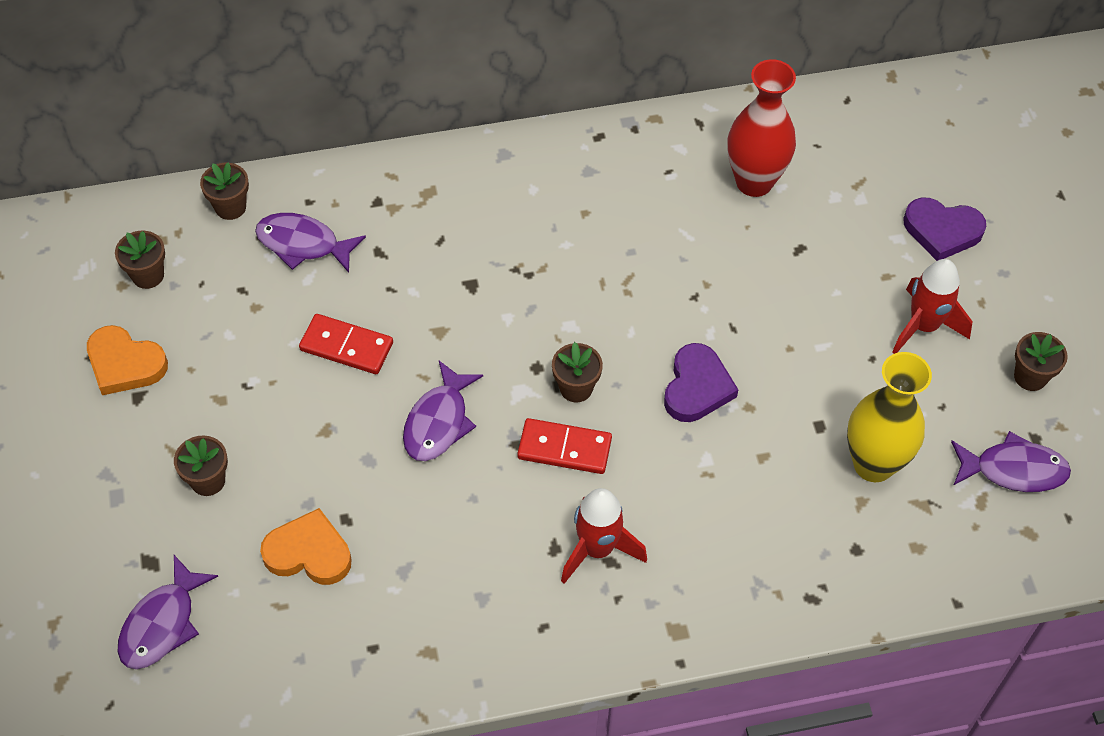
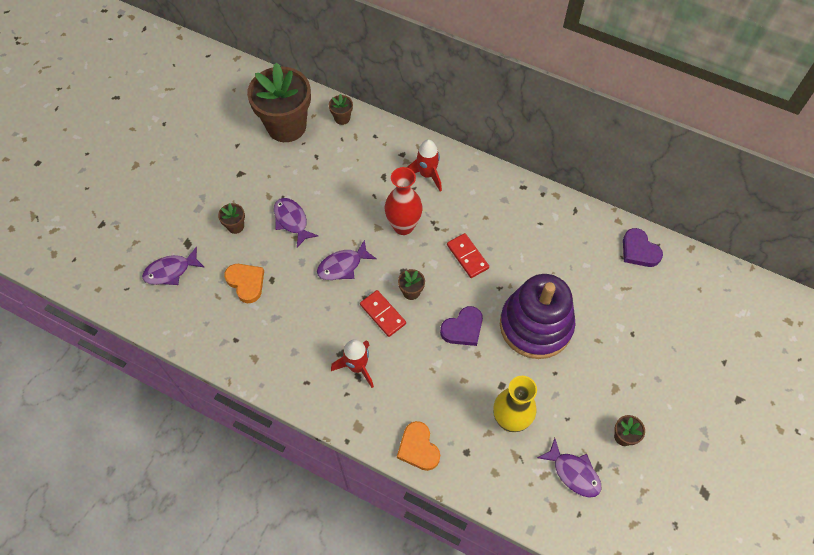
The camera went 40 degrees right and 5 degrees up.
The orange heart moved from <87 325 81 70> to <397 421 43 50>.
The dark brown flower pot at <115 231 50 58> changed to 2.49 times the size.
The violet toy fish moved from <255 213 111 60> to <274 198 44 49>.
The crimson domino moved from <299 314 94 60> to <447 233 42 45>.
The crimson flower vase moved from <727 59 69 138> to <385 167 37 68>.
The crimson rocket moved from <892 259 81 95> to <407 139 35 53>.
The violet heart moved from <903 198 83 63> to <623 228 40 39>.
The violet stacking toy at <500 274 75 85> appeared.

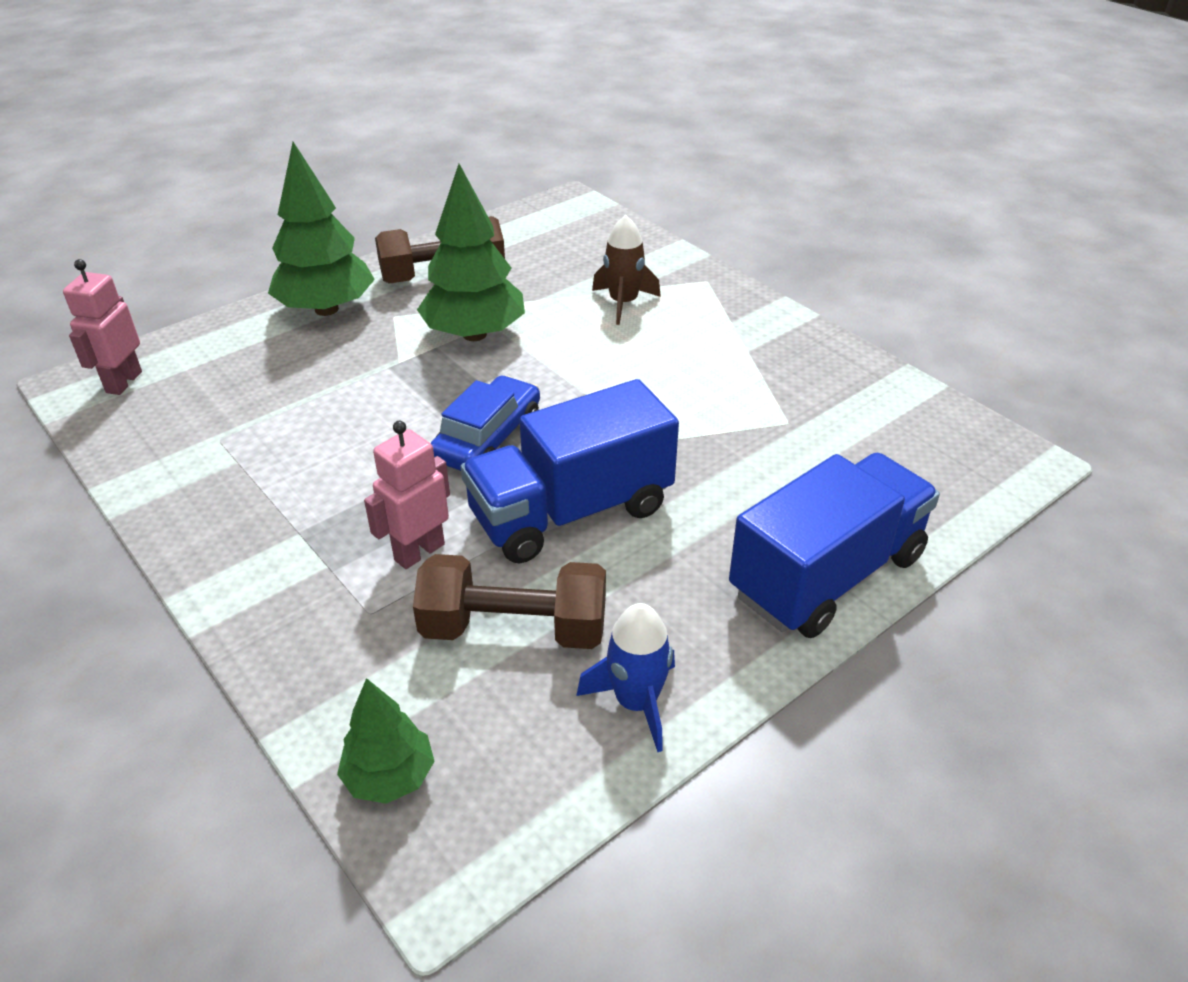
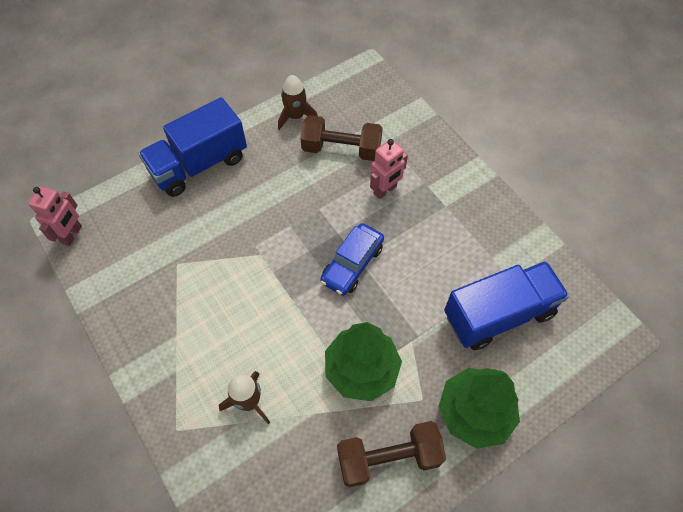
The camera went 175 degrees left and 20 degrees up.
The rose-pink toy robot moved from <63 259 79 136> to <28 186 54 60>.
The emerald fir tree at <337 678 98 126> disappeared.
The blue toy truck moved from <461 379 218 184> to <444 261 125 89>.
The blue rocket at <576 603 99 149> became the dark brown rocket at <278 75 40 55>.

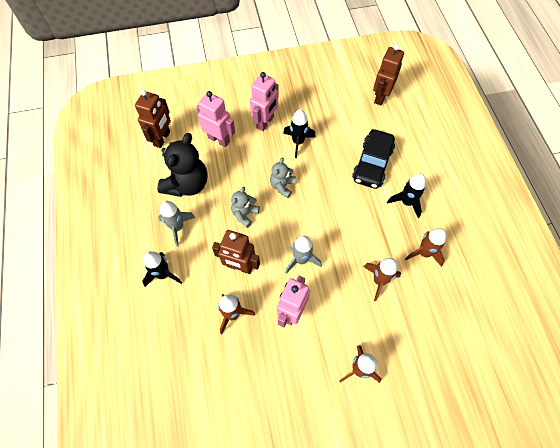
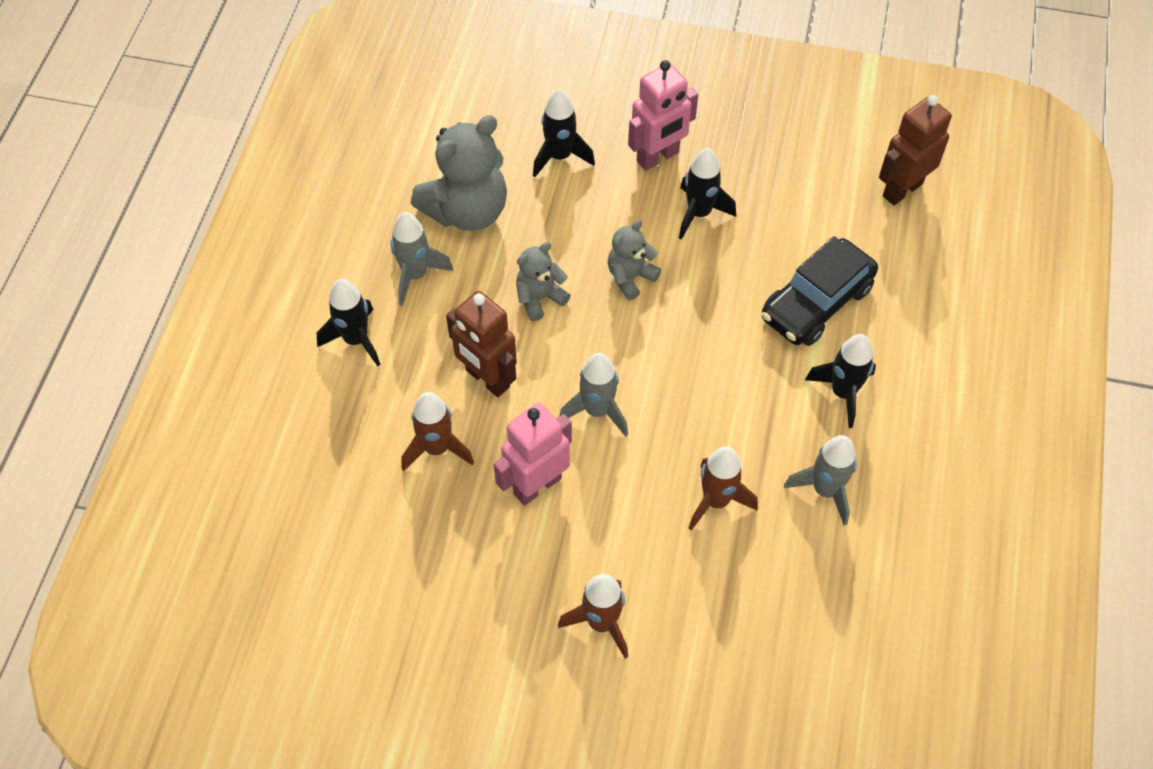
The camera went 25 degrees right and 5 degrees down.
The dark brown toy robot at <135 90 36 58> disappeared.
The jet-black teddy bear at <157 133 51 64> became the ash-grey teddy bear at <411 115 96 116>.
The rose-pink toy robot at <196 91 39 56> was replaced by the jet-black rocket at <533 89 62 88>.
The dark brown rocket at <405 228 41 39> became the ash-grey rocket at <784 435 73 91>.

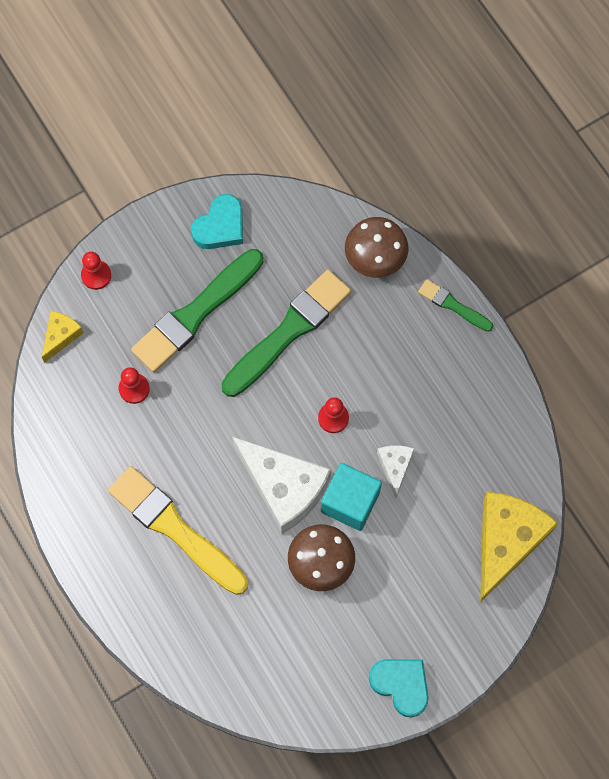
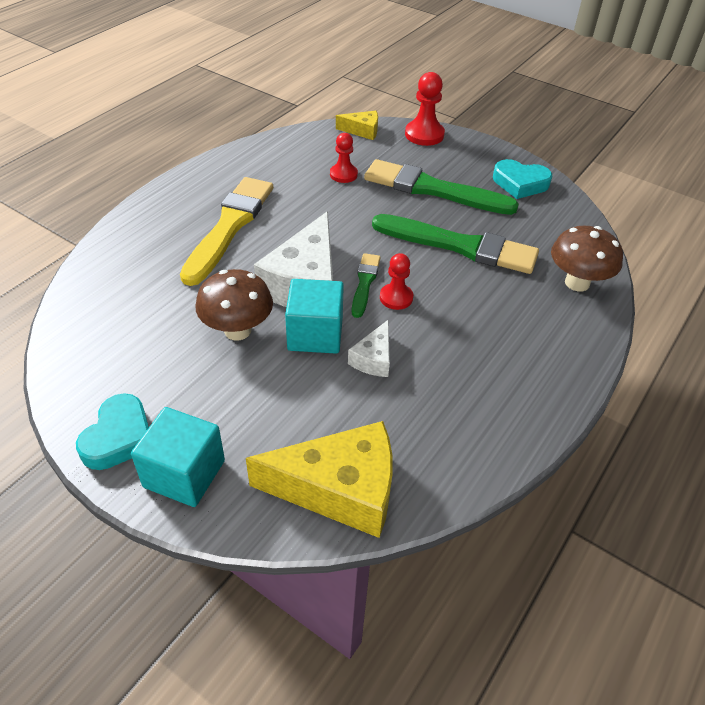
The camera went 65 degrees right and 25 degrees down.
The crimson game pawn at <81 252 30 38> changed to 1.51 times the size.
The white cheese at <377 445 38 53> turned 135 degrees clockwise.
The emerald paintbrush moved from <418 279 75 53> to <351 253 30 65>.
The turquoise cube at <131 407 94 100> appeared.

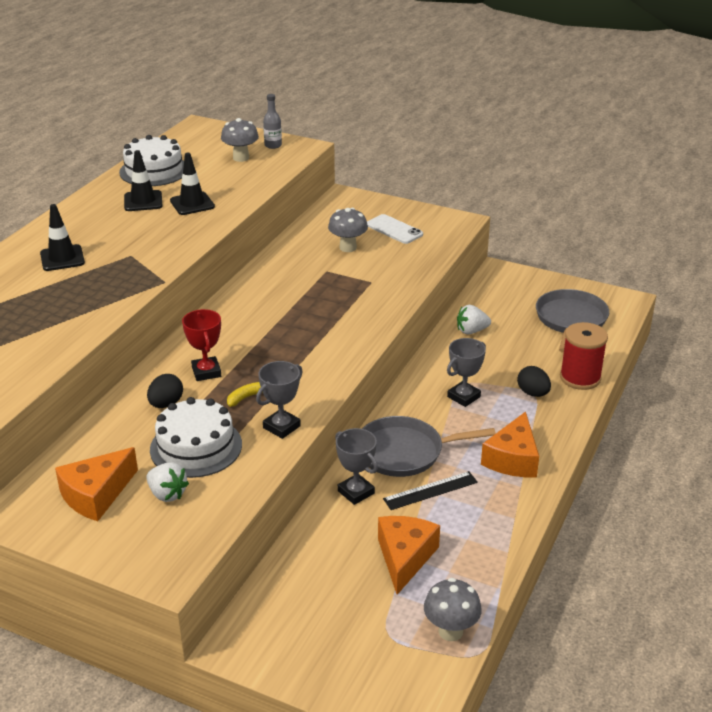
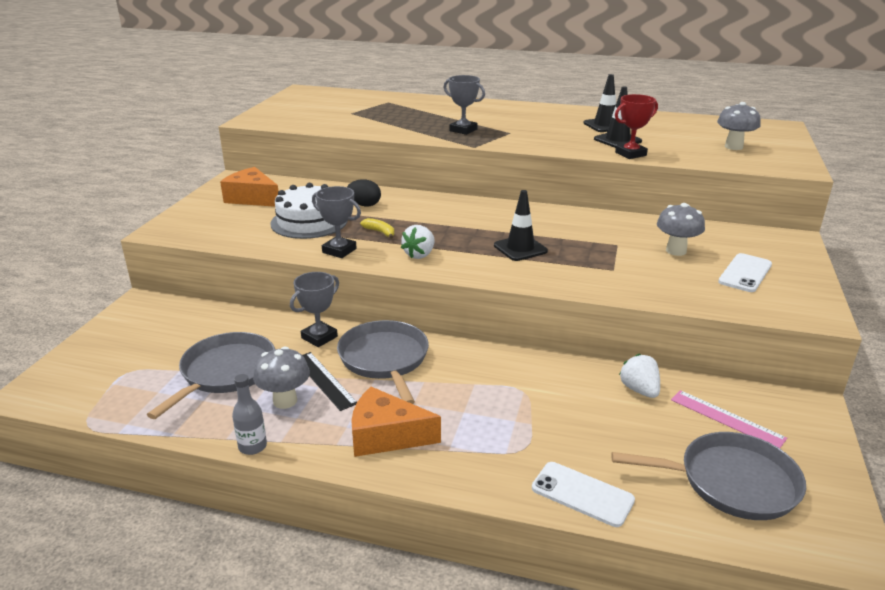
The camera went 80 degrees right and 5 degrees down.
The jet-black safety cone moved from <40 204 45 67> to <494 190 54 71>.
The white gateau at <119 135 65 51> disappeared.
The white strawberry moved from <146 462 43 40> to <401 225 33 34>.
The crimson award cup moved from <182 309 39 72> to <615 94 43 65>.
The ash-grey drink bottle moved from <263 94 19 55> to <232 374 35 81>.
The orange cheese at <378 516 62 79> was replaced by the ash-grey frying pan at <147 332 128 87>.
The ash-grey toadstool moved from <424 578 58 63> to <253 346 57 63>.
The ash-grey award cup moved from <447 338 39 69> to <443 75 42 60>.
The jet-black egg shape at <517 366 34 31> disappeared.
The crimson bobbin at <560 322 48 68> was replaced by the white mobile phone at <532 462 103 65>.
The rose-pink straightedge at <671 390 116 58> appeared.

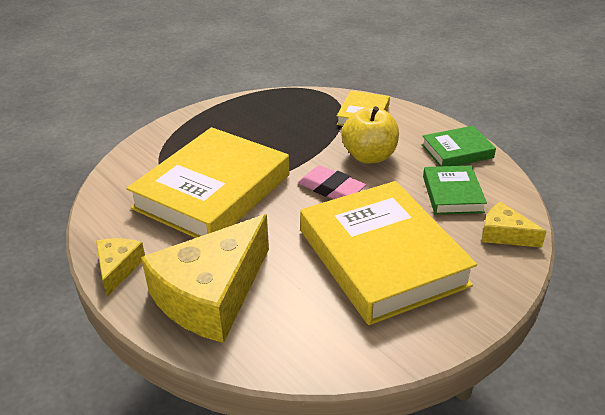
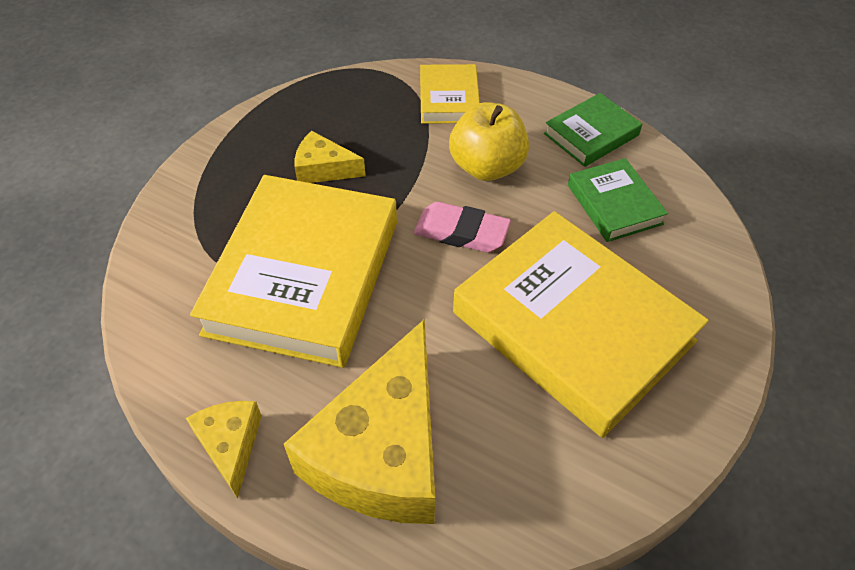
The camera went 20 degrees left and 15 degrees up.
The yellow cheese moved from <482 202 65 46> to <294 131 72 52>.

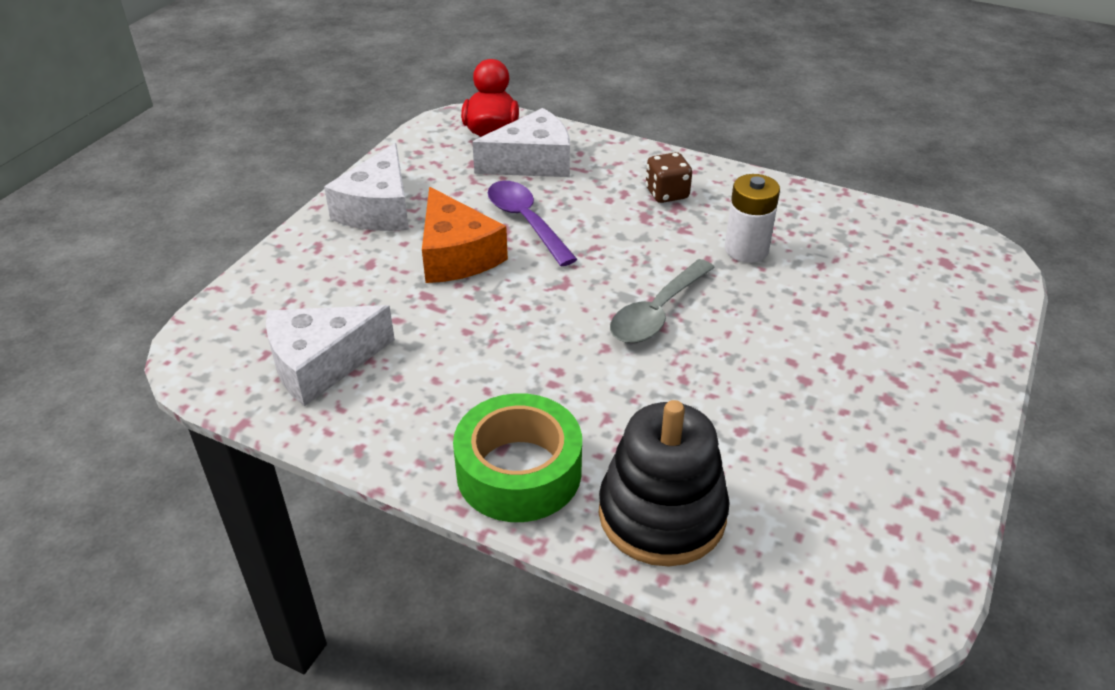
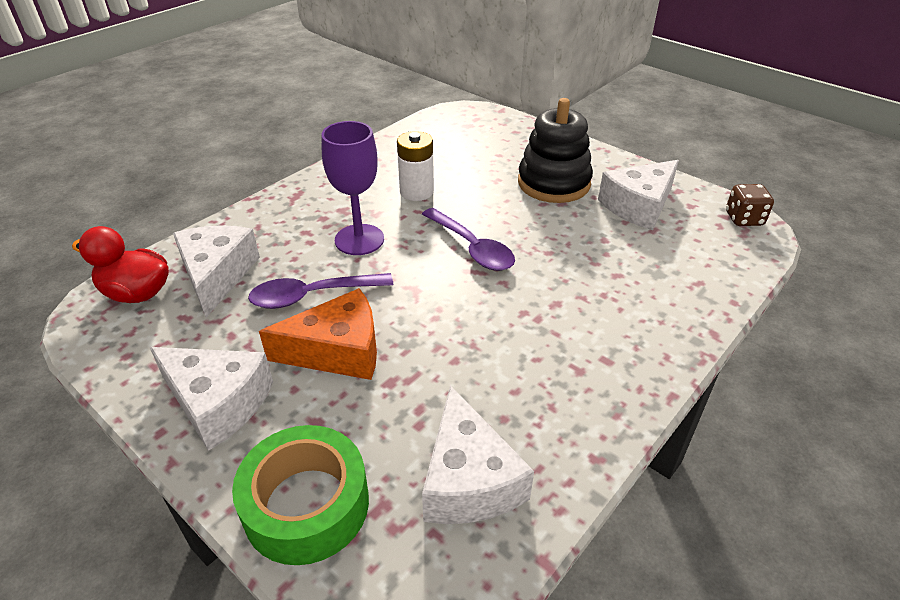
The camera went 75 degrees left and 0 degrees up.
The emerald roll of tape moved from <453 393 129 129> to <232 425 137 140>.
The jet-black stacking toy moved from <599 400 131 166> to <518 98 75 105>.
The ash-grey teaspoon at <610 259 105 84> became the violet teaspoon at <422 208 93 63>.
The dark brown game die moved from <646 152 46 51> to <726 184 48 42>.
The violet goblet at <322 121 62 134> appeared.
The white cheese at <598 160 81 70> appeared.

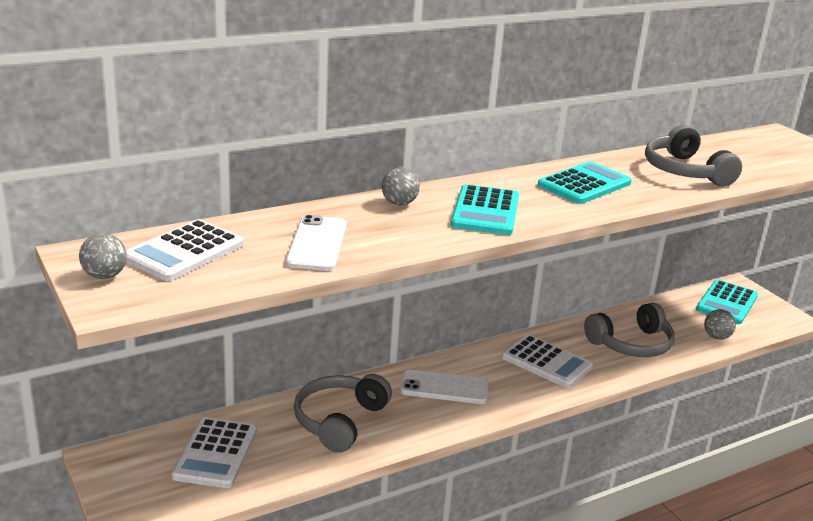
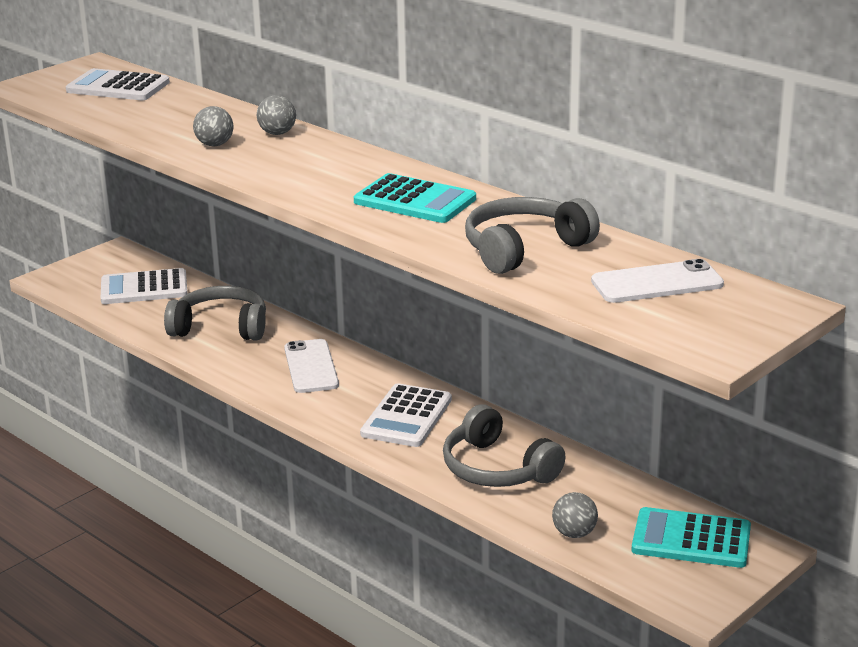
The camera went 75 degrees right and 0 degrees up.
The ash-grey sphere moved from <79 233 48 46> to <193 106 41 40>.
The white mobile phone moved from <286 215 61 56> to <591 259 133 44>.
The turquoise calculator at <451 184 68 51> disappeared.

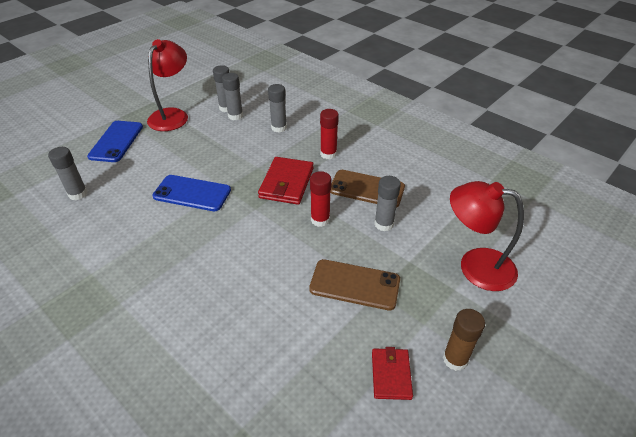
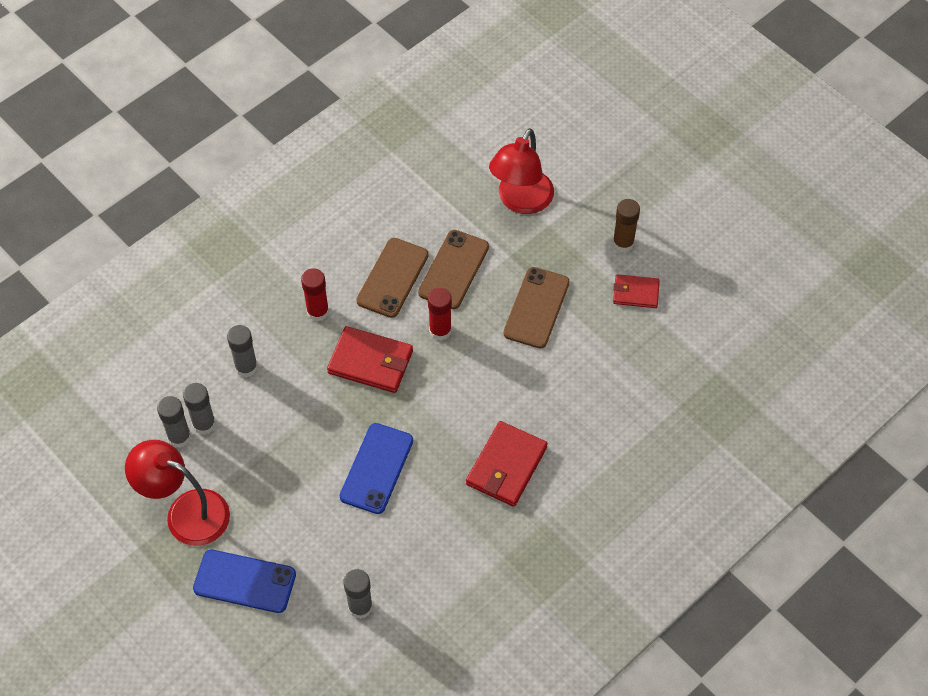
The camera went 85 degrees left and 15 degrees up.
The ash-grey glue at <374 176 27 55> was replaced by the dark brown mobile phone at <418 230 71 79>.
The crimson wallet at <466 421 82 86> appeared.

